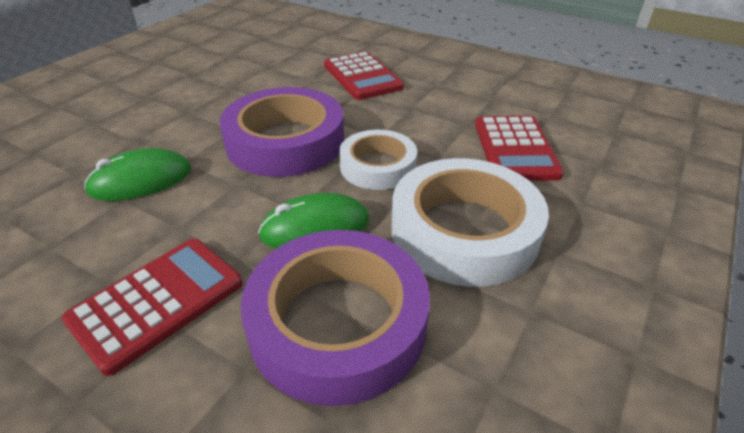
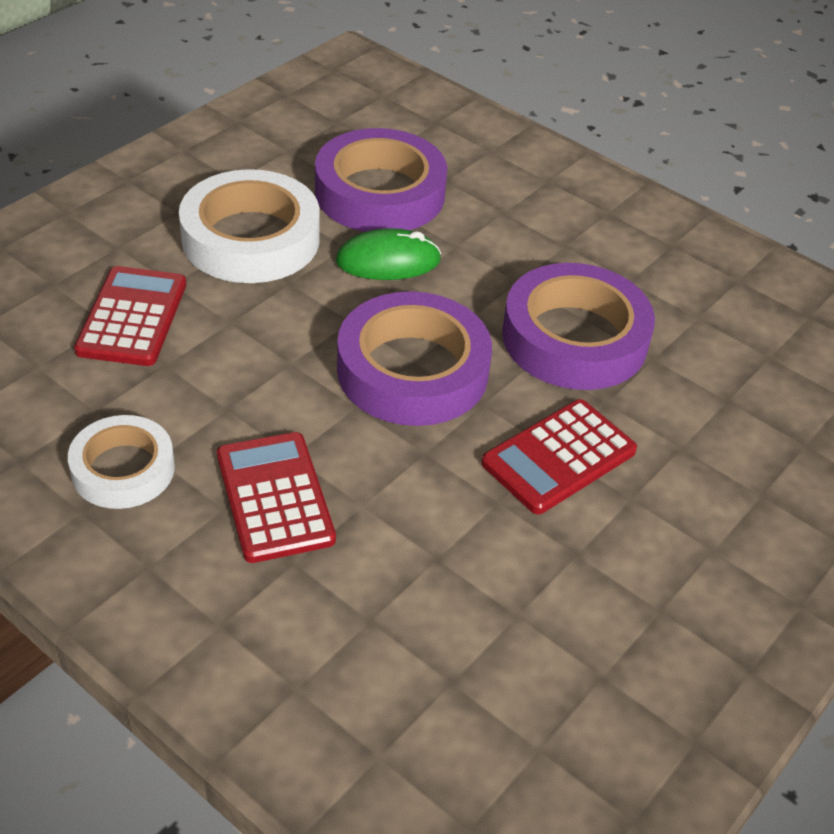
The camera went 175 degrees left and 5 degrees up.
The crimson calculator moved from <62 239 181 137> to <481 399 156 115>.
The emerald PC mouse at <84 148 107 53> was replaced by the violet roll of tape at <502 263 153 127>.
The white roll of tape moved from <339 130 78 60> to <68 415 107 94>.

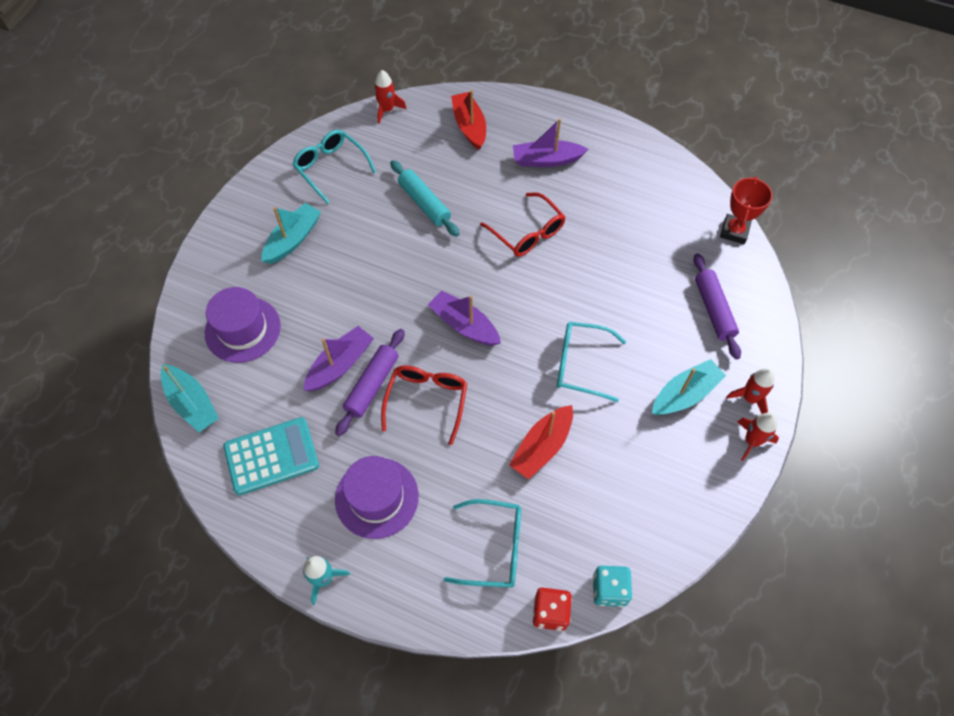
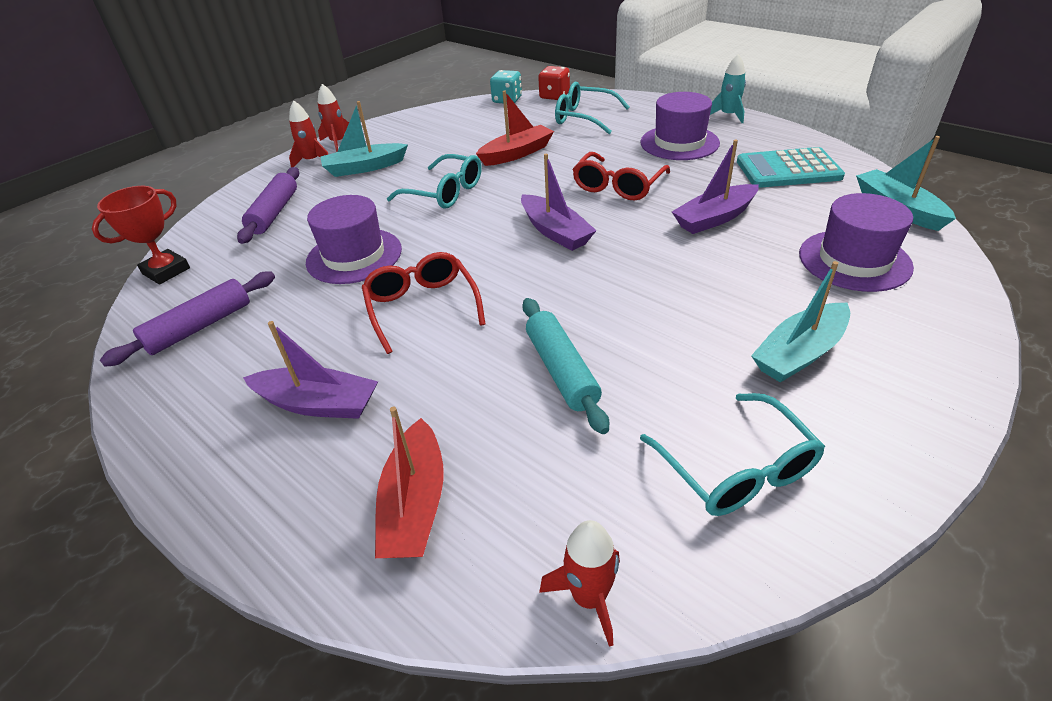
The camera went 160 degrees left and 20 degrees down.
The violet dough roller moved from <335 329 70 107> to <100 272 175 95>.
The violet hat at <306 195 96 89> appeared.

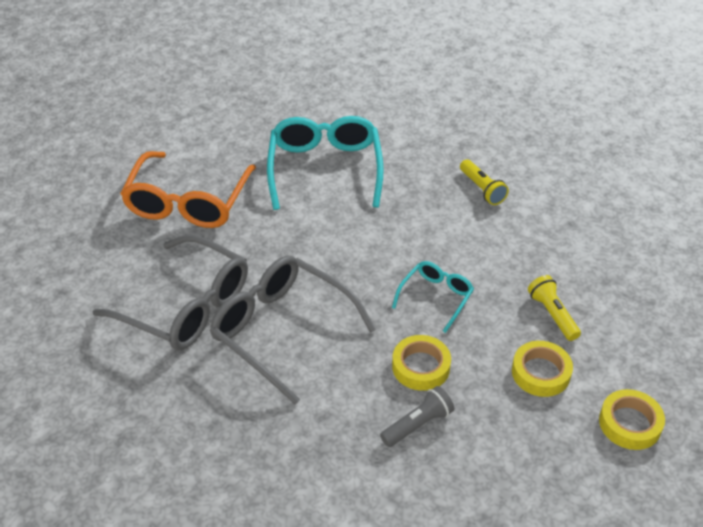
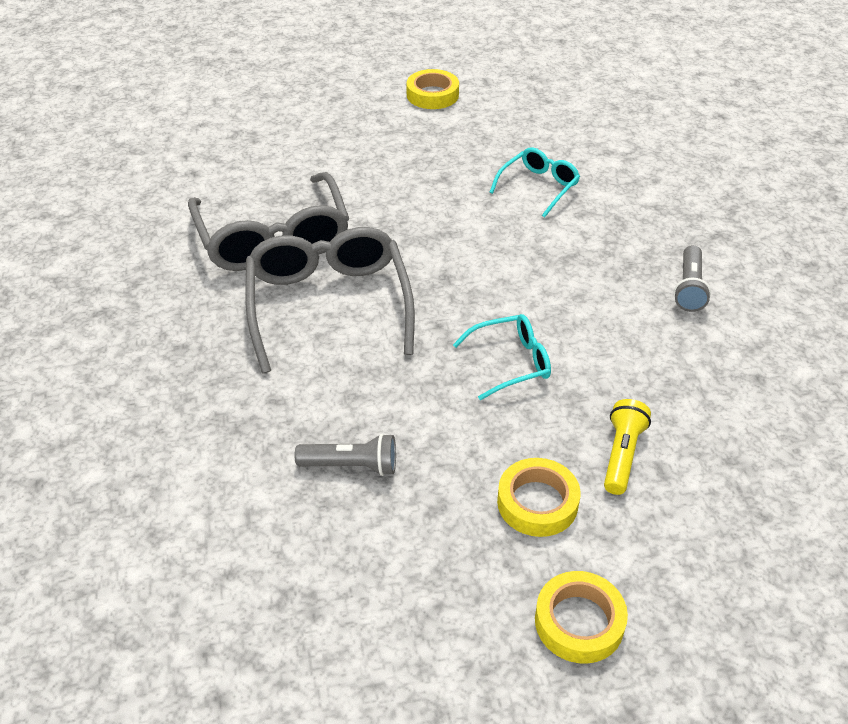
The camera went 40 degrees right and 0 degrees up.
The orange spectacles at <120 151 136 77> disappeared.
The turquoise spectacles at <267 116 117 94> changed to 0.52 times the size.
The yellow roll of tape moved from <392 335 59 56> to <406 69 53 40>.
The yellow flashlight at <460 159 49 46> became the ash-grey flashlight at <674 245 37 67>.

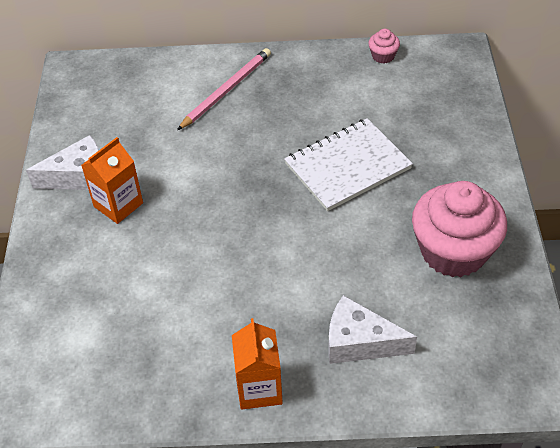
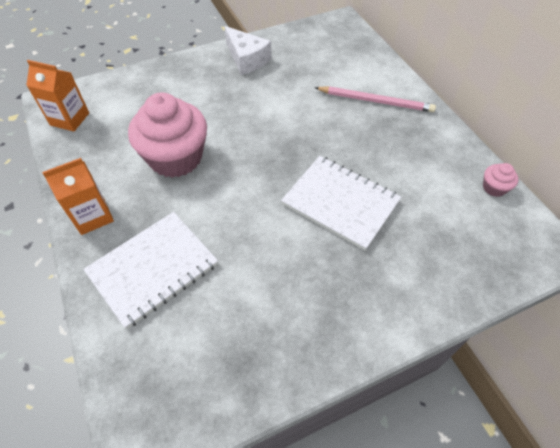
The camera went 65 degrees right and 5 degrees up.
The orange juice carton moved from <81 137 62 87> to <26 60 63 71>.
The white cheese at <328 295 89 69> was replaced by the white exercise book at <83 212 135 117>.
The rose-pink fairy cake moved from <412 181 95 96> to <128 92 79 86>.

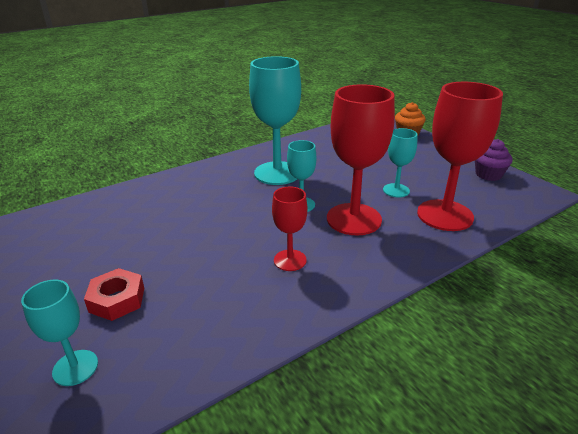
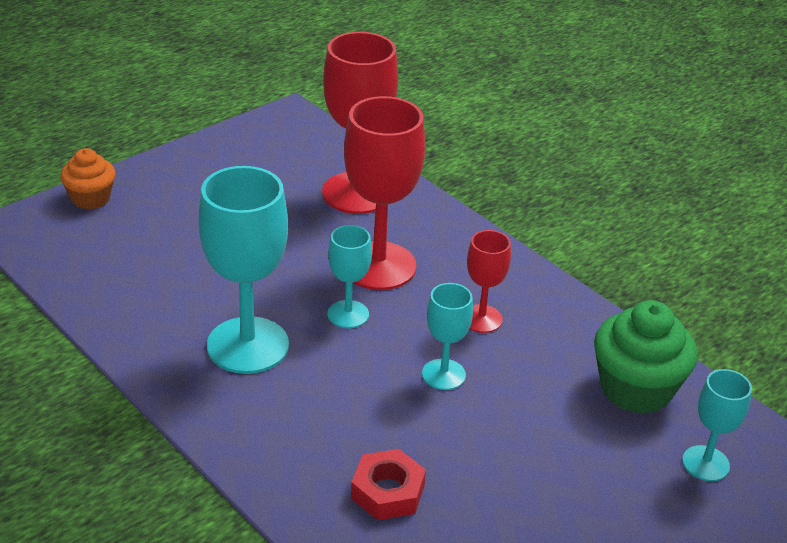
The camera went 100 degrees left and 5 degrees up.
The crimson hexagon nut moved from <84 268 60 53> to <351 449 75 71>.
The turquoise goblet moved from <383 128 34 70> to <422 283 51 107>.
The violet fairy cake at <475 139 38 42> disappeared.
The emerald fairy cake at <594 300 104 114> appeared.

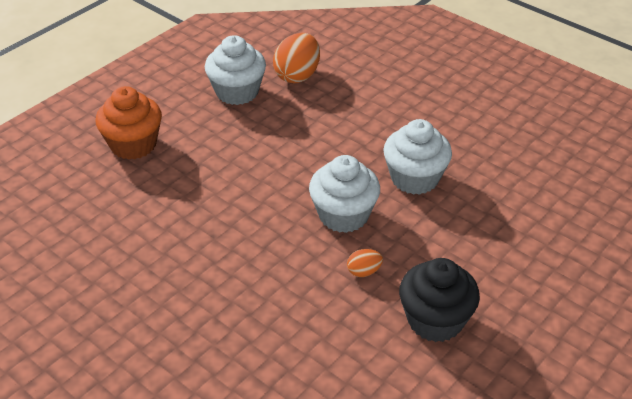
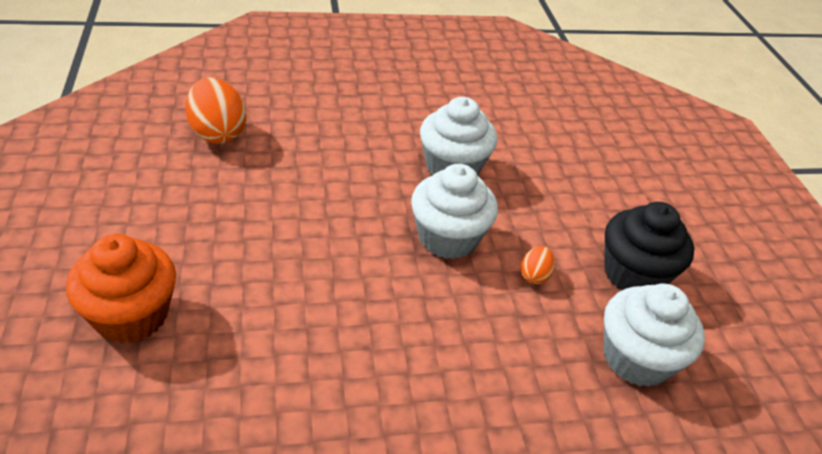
The camera went 55 degrees left and 0 degrees up.
The white fairy cake moved from <205 35 61 70> to <604 283 101 104>.

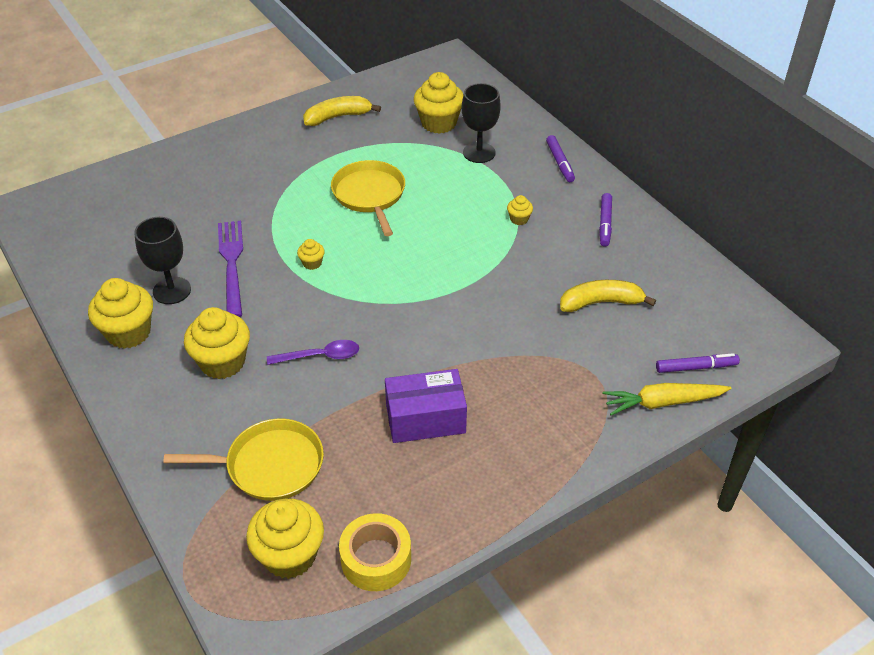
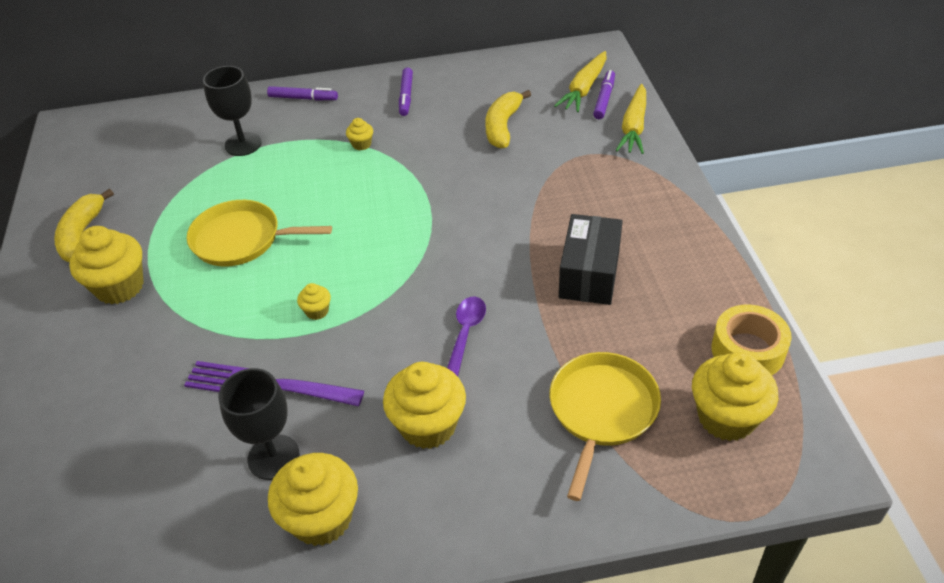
The camera went 65 degrees left and 0 degrees up.
The violet box at <385 369 82 74> became the jet-black box at <559 214 64 91>.
The yellow fairy cake moved from <414 72 49 62> to <69 226 75 78>.
The violet felt pen at <599 193 13 54> turned 60 degrees clockwise.
The yellow root vegetable at <554 51 53 61> appeared.

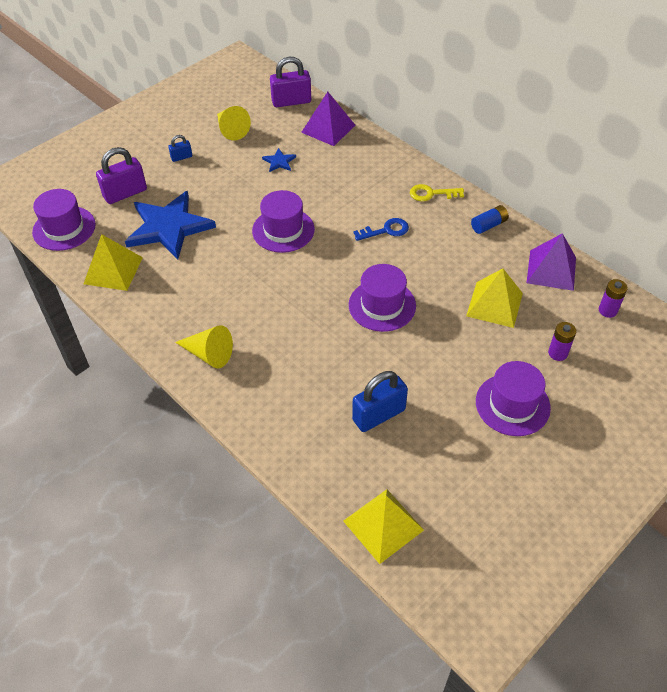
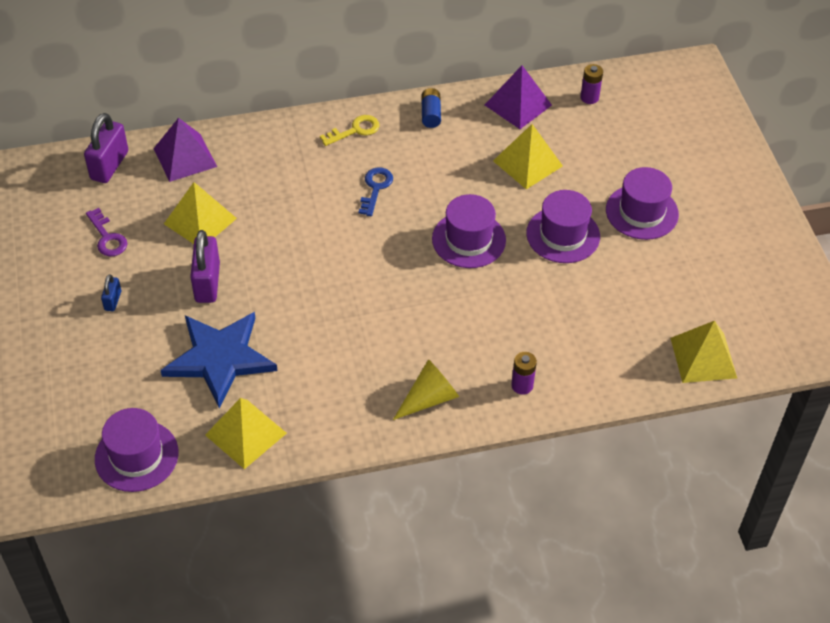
The camera went 60 degrees left and 0 degrees up.
The violet lock moved from <96 147 51 57> to <190 230 30 73>.
The yellow solid cone at <217 106 34 35> was replaced by the violet door key at <86 208 41 48>.
The violet hat moved from <252 190 63 63> to <526 190 74 73>.
The blue five-pointed star at <262 148 34 24> was replaced by the yellow pyramid shape at <164 182 73 62>.
The blue lock at <352 371 56 61> disappeared.
The yellow door key at <410 184 54 17> turned 150 degrees counterclockwise.
The violet power cell moved from <548 322 28 39> to <511 352 26 43>.

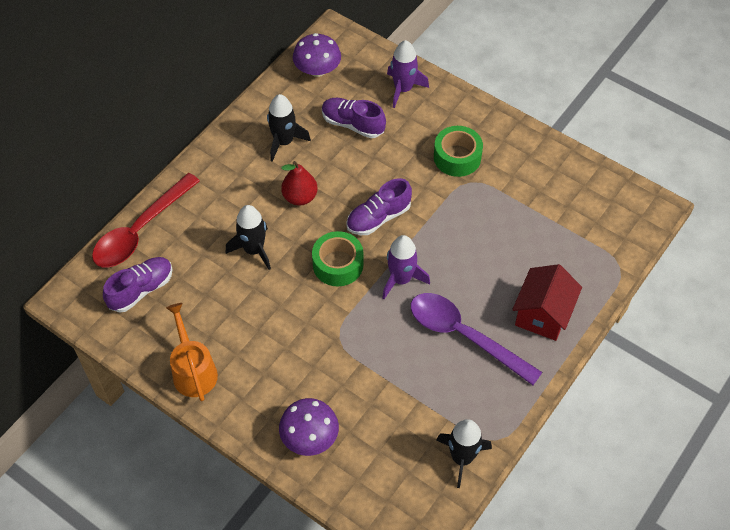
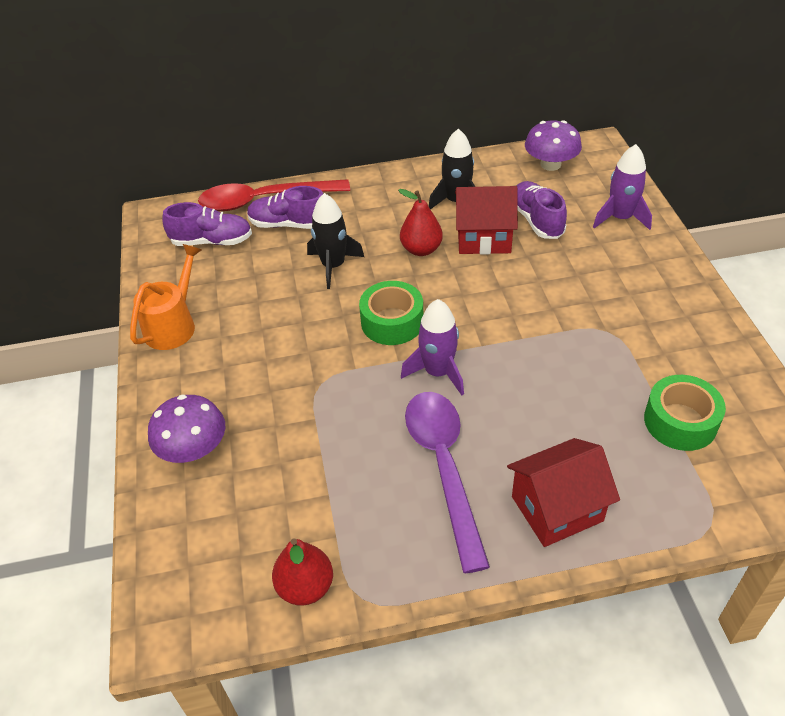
The camera went 45 degrees right and 10 degrees down.
The violet shoe moved from <346 178 66 57> to <247 186 76 43>.
The emerald roll of tape moved from <434 126 49 51> to <644 375 82 76>.
The jet-black rocket at <437 419 55 69> was replaced by the crimson pear fruit at <272 538 61 68>.
The crimson cottage at <455 186 63 69> appeared.

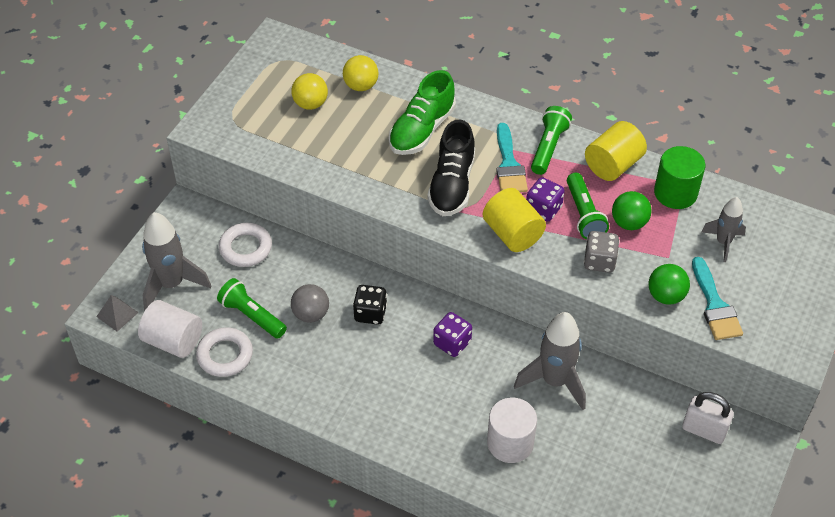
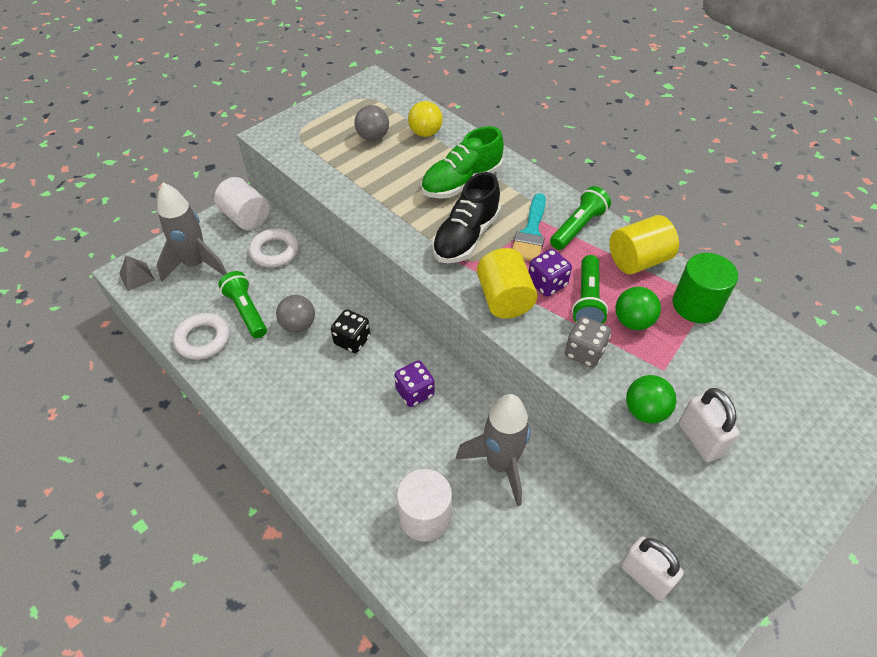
The camera went 20 degrees right and 0 degrees up.
The white solid cylinder moved from <138 300 64 58> to <214 177 56 53>.
The yellow sphere at <291 73 37 37> became the ash-grey sphere at <354 105 35 36>.
The turquoise paintbrush at <692 257 51 83> was replaced by the white lock at <679 388 60 74>.
The ash-grey rocket at <701 197 45 65> disappeared.

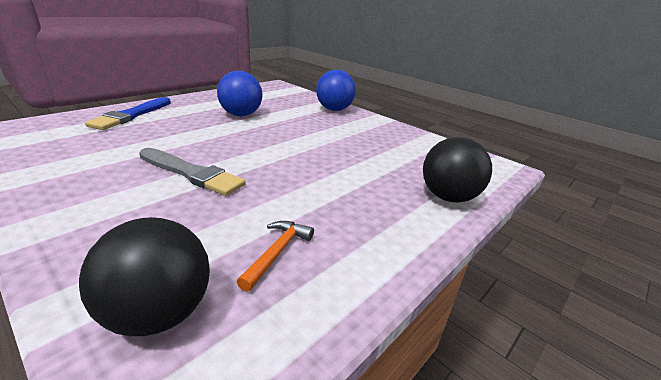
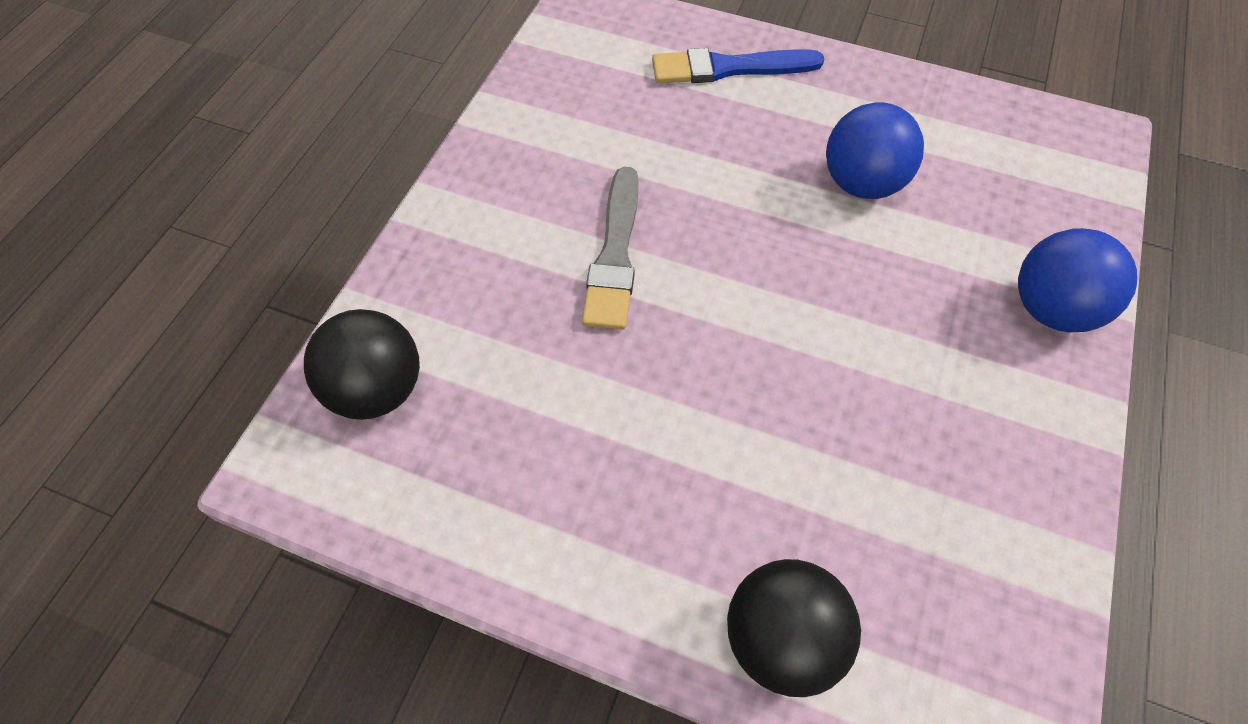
The camera went 70 degrees right and 30 degrees up.
The orange hammer at <237 221 77 71> disappeared.

